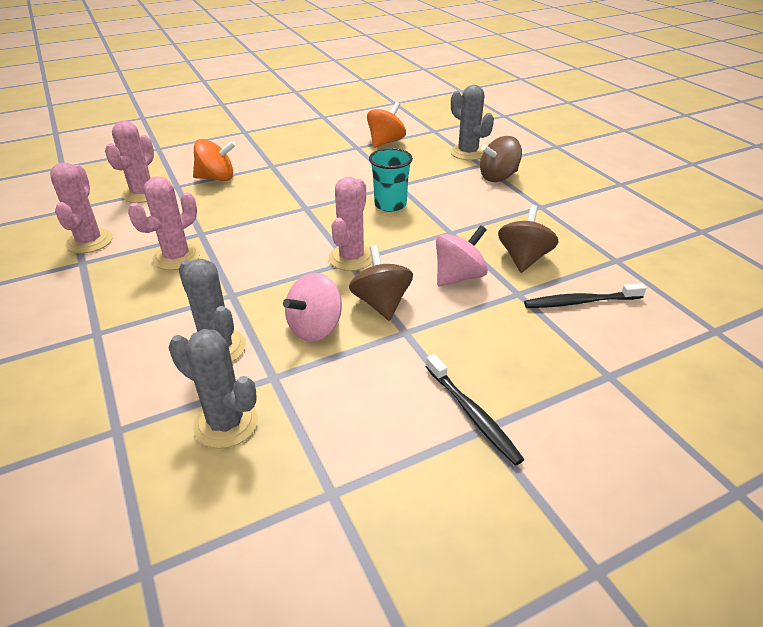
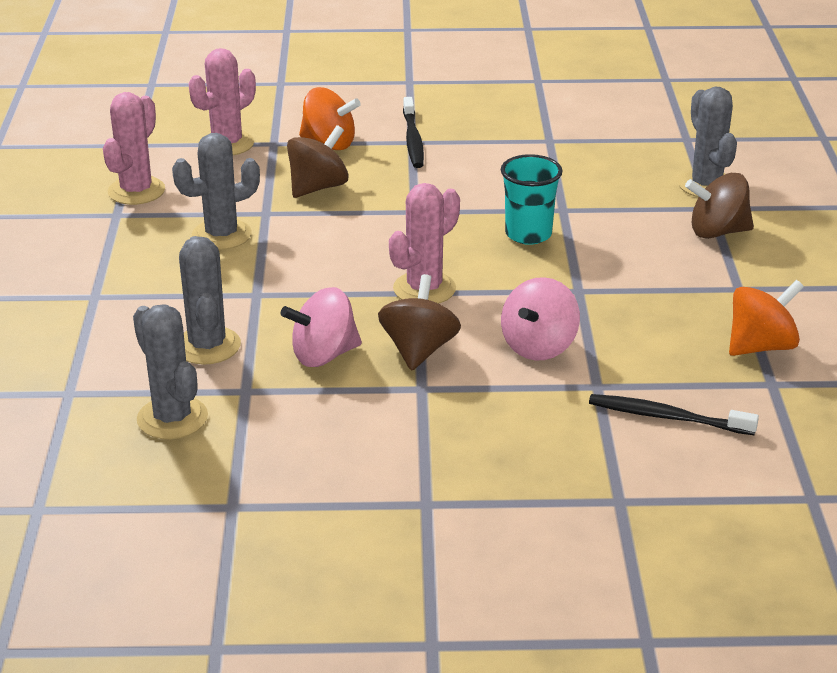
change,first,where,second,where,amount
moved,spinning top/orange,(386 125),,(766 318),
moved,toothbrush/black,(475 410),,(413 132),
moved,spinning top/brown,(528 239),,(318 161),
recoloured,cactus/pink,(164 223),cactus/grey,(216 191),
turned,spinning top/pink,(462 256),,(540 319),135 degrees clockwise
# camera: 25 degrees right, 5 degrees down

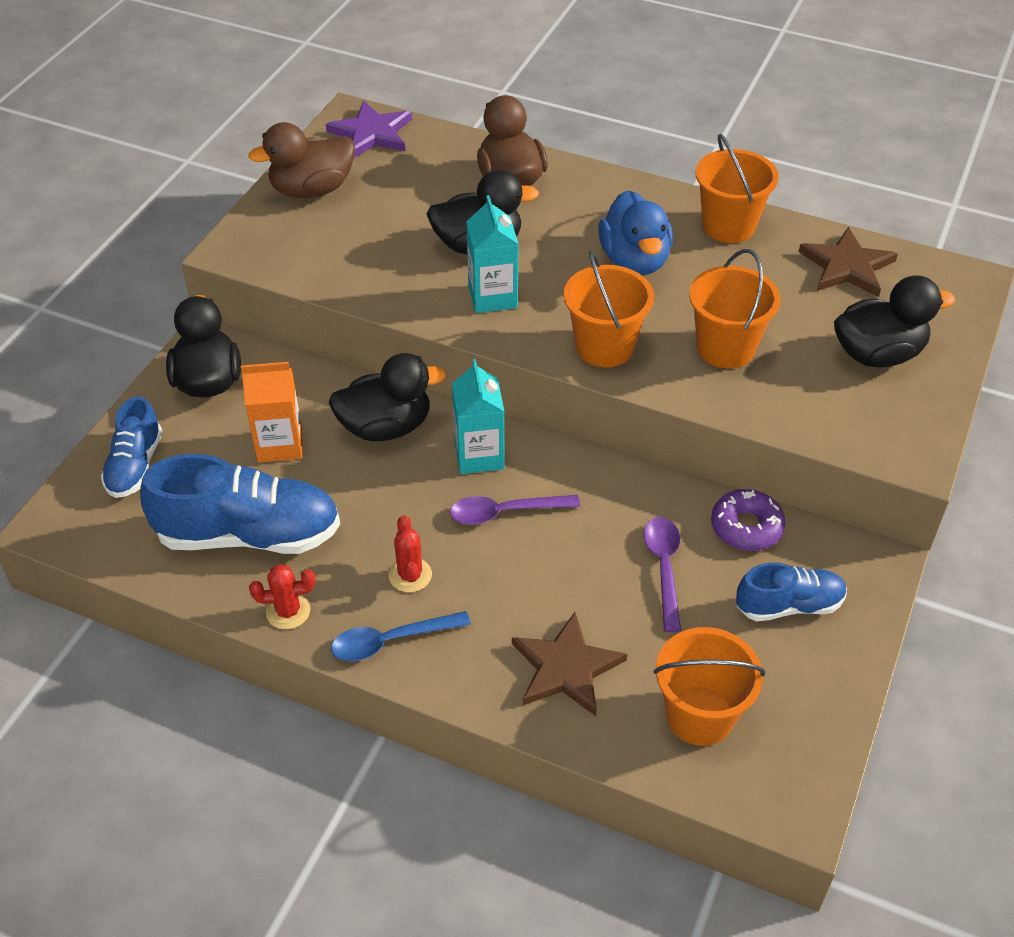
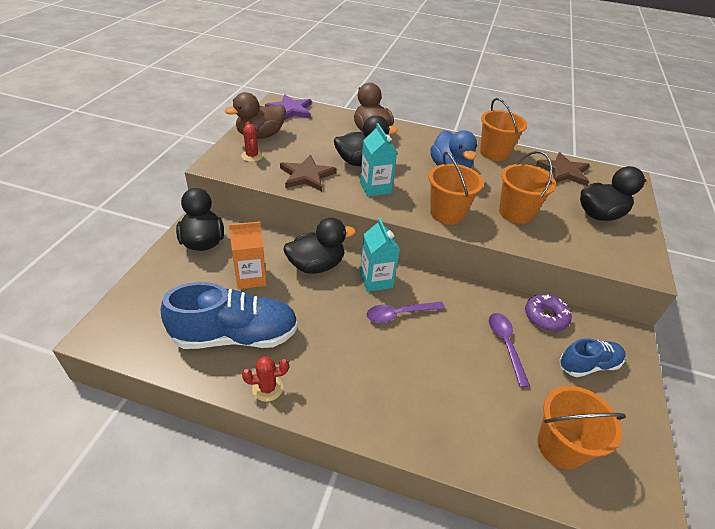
change,first,where,second,where,amount
removed,shoe/blue,(131 447),,,
removed,spoon/blue,(401 636),,,
moved,cactus/red,(410 553),,(252 142),
moved,star/brown,(569 664),,(308 173),
# camera: 10 degrees left, 5 degrees down

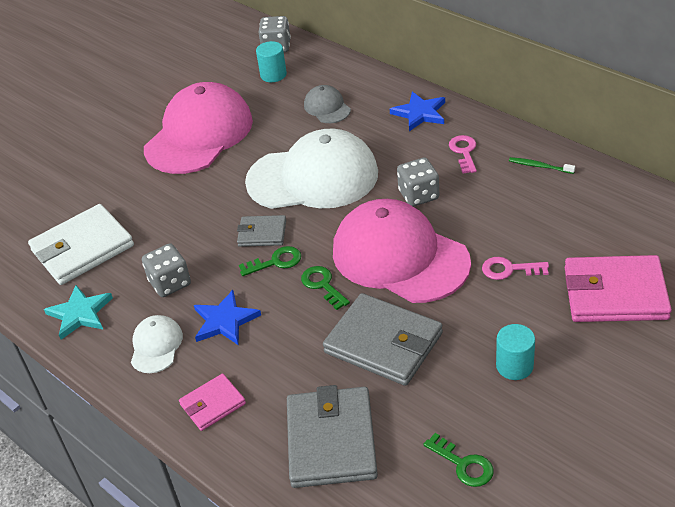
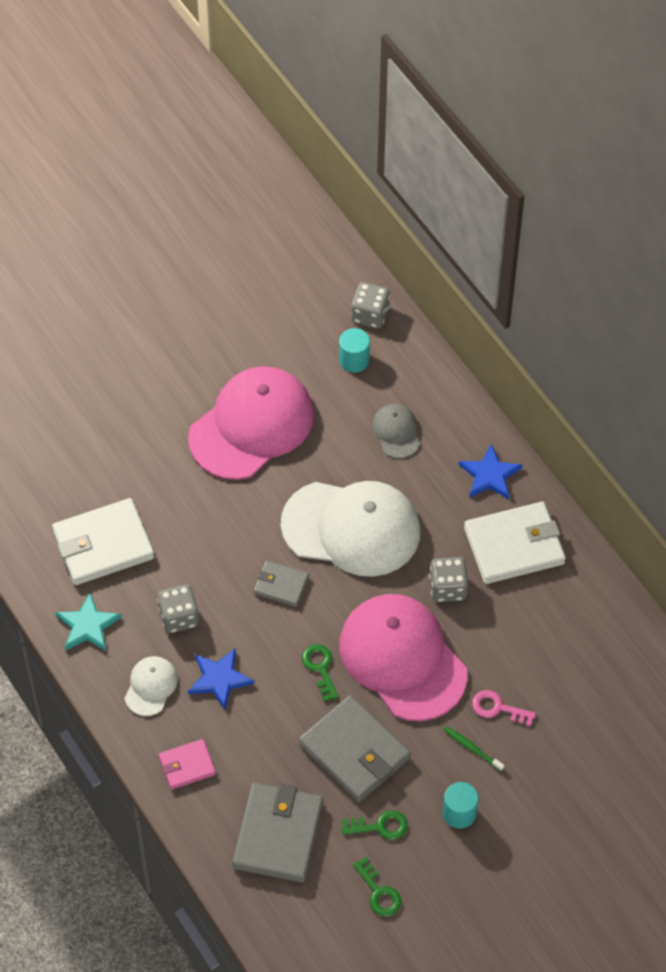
change,first,where,second,where,amount
removed,wallet/pink,(618 288),,,
moved,key/green,(270 261),,(375 825),
moved,toothbrush/green,(542 165),,(474 748),
replaced,key/pink,(463 154),wallet/white,(515 543),
# camera: 10 degrees right, 15 degrees up

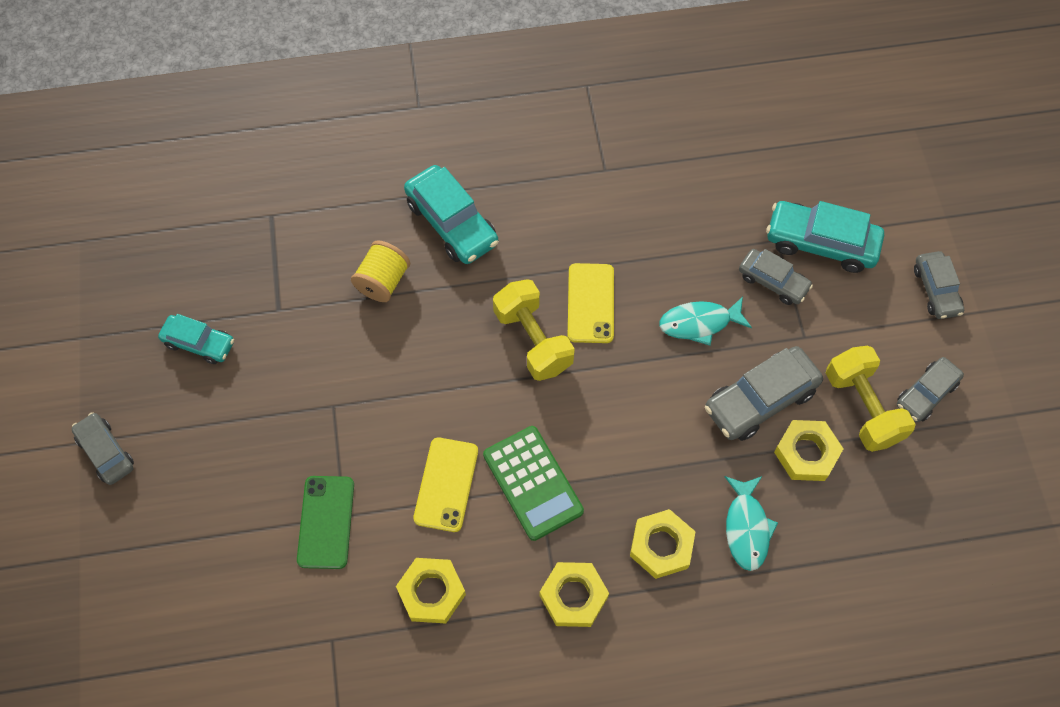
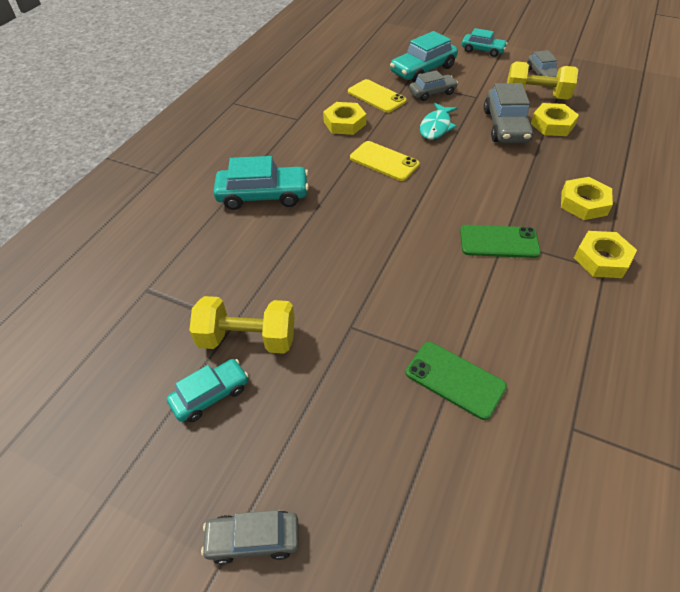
change,first,where,second,where,amount
removed,spool/yellow,(380 271),,,
removed,fish/turquoise,(751 523),,,
moved,nut/yellow,(431 590),,(344 118),
moved,phone/yellow,(445 484),,(377 96),
moved,dumbbell/yellow,(534 330),,(242 325),
replaced,calculator/green,(533 483),phone/green,(500 241),
recoloured,car/grey,(939 285),car/turquoise,(485 42),
# camera: 55 degrees left, 15 degrees down

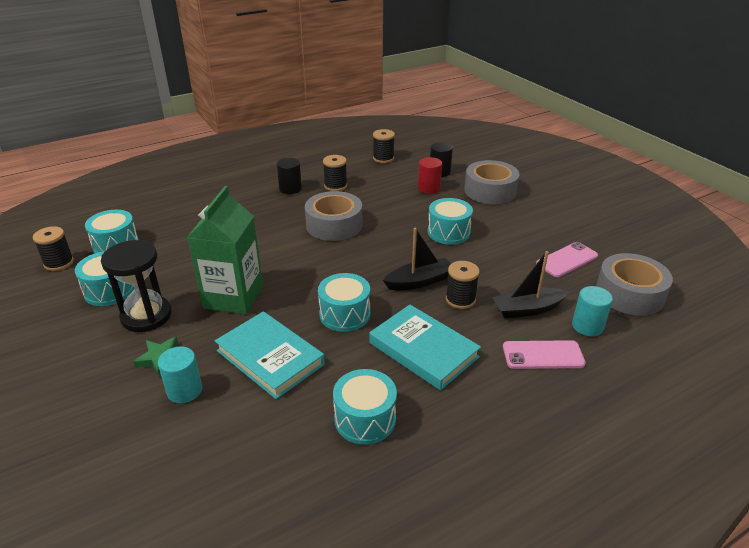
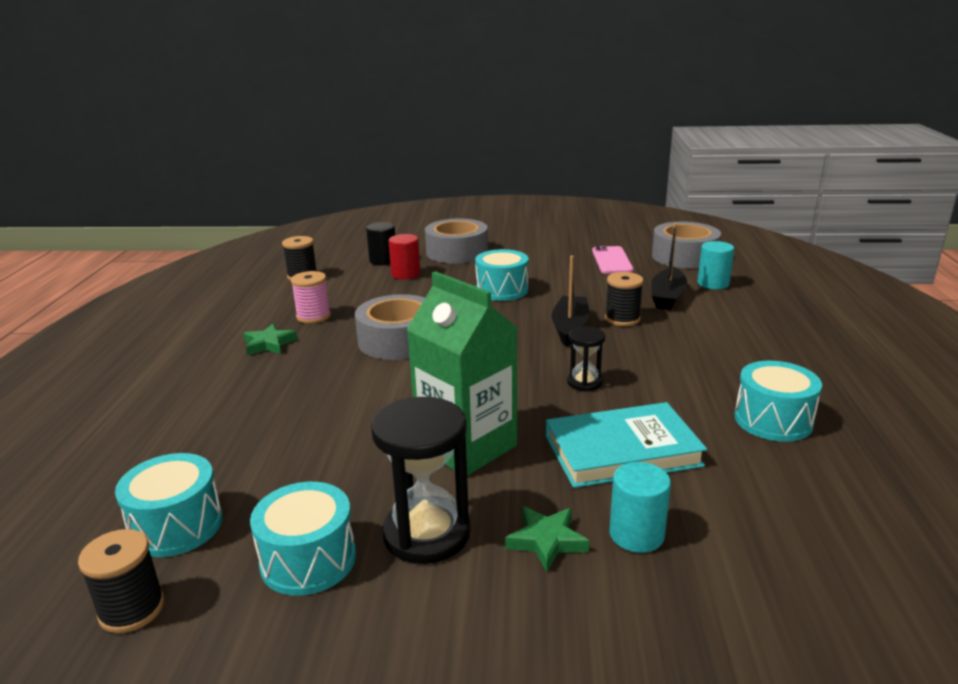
change,first,where,second,where,amount
removed,book/turquoise,(425 347),,,
removed,phone/pink,(544 354),,,
replaced,cylinder/black,(289 176),star/green,(270 339),
replaced,drum/turquoise,(344 302),hourglass/black,(586 359),
recoloured,spool/black,(335 173),spool/pink,(311 297),
# camera: 55 degrees left, 10 degrees down

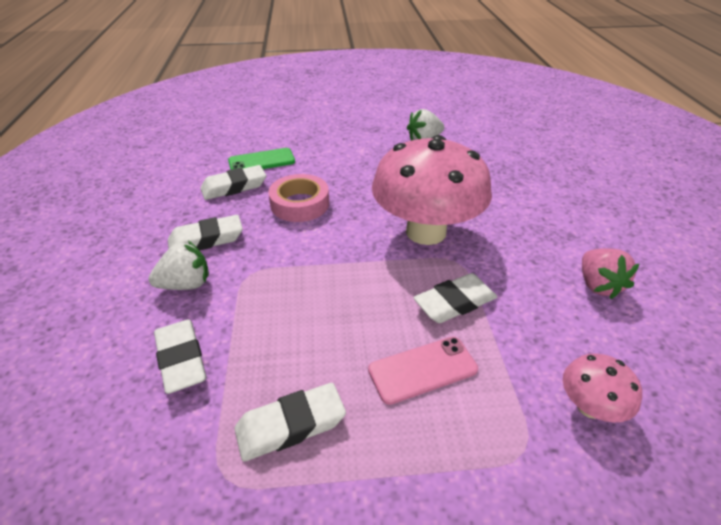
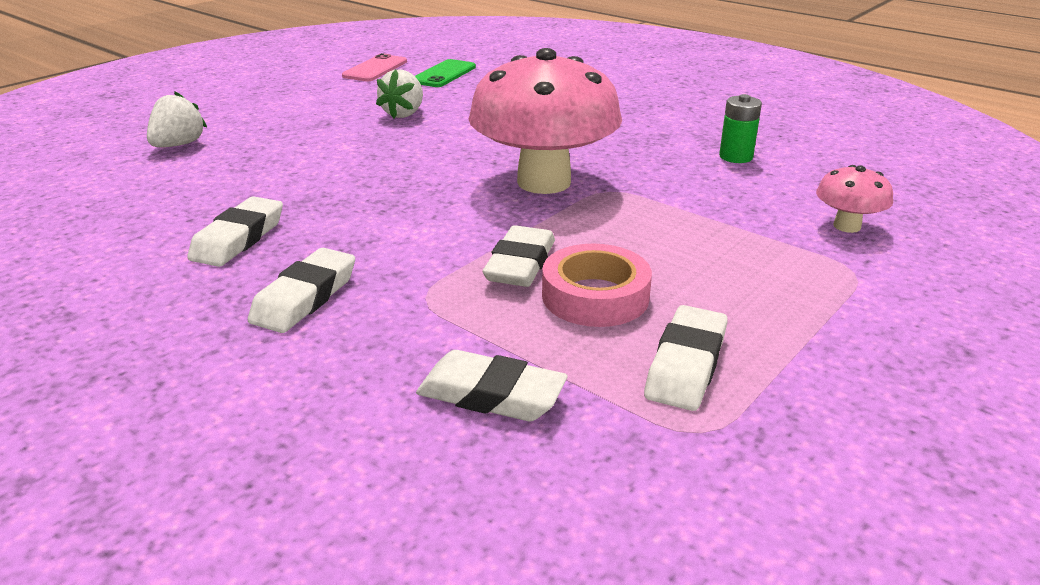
change,first,where,second,where,amount
moved,strawberry/white,(179 265),,(177 119),
moved,phone/green,(261 159),,(445 73),
moved,tape/pink,(298 198),,(597 285),
moved,phone/pink,(423 371),,(374 67),
moved,eraser/white,(455 298),,(519 256),
replaced,strawberry/pink,(610 273),battery/green,(740 128),
# camera: 45 degrees left, 10 degrees down

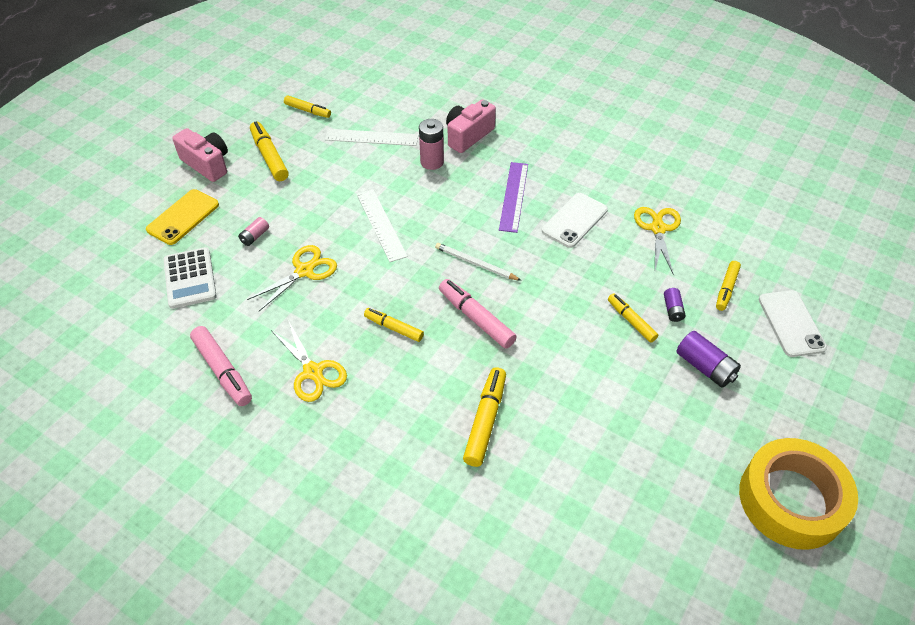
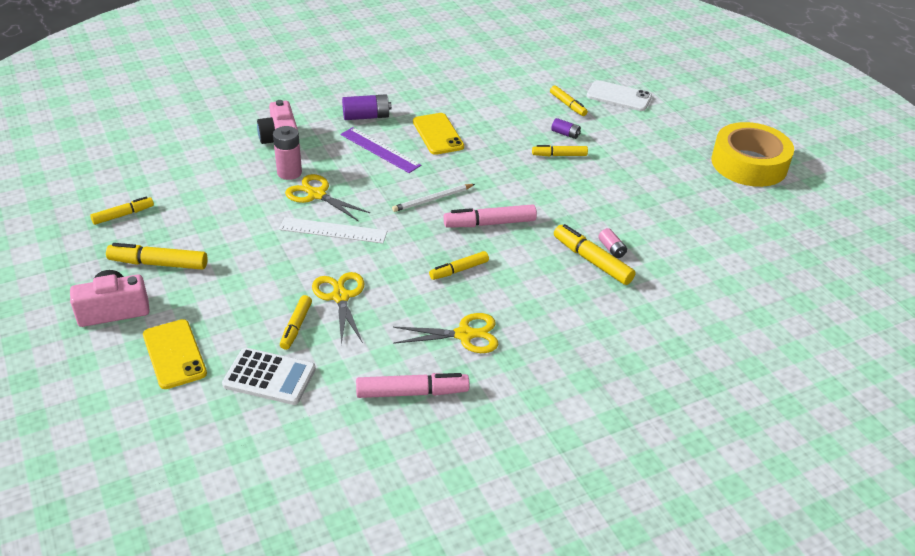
change,first,where,second,where,amount
removed,ruler/white,(371 137),,,
added,,,marker/yellow,(296 322),
moved,battery/pink,(253 231),,(612 243),
moved,scissors/yellow,(657 241),,(327 197),
moved,battery/purple,(708 359),,(367 107),
recoloured,phone/white,(575 220),phone/yellow,(438 134),
# camera: 60 degrees left, 10 degrees down

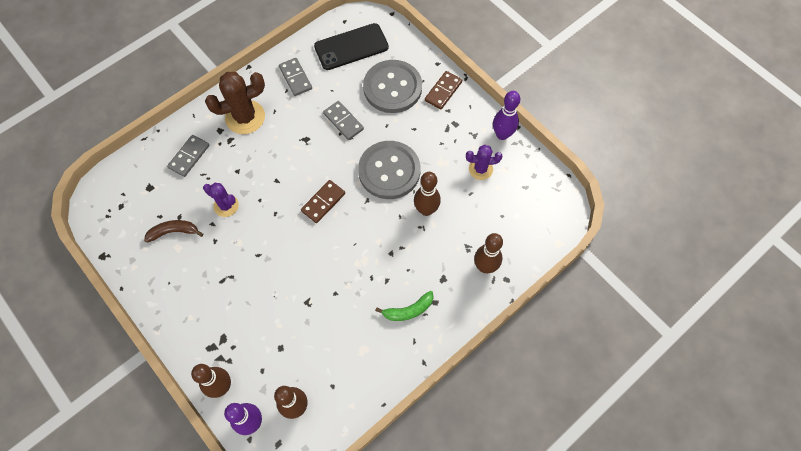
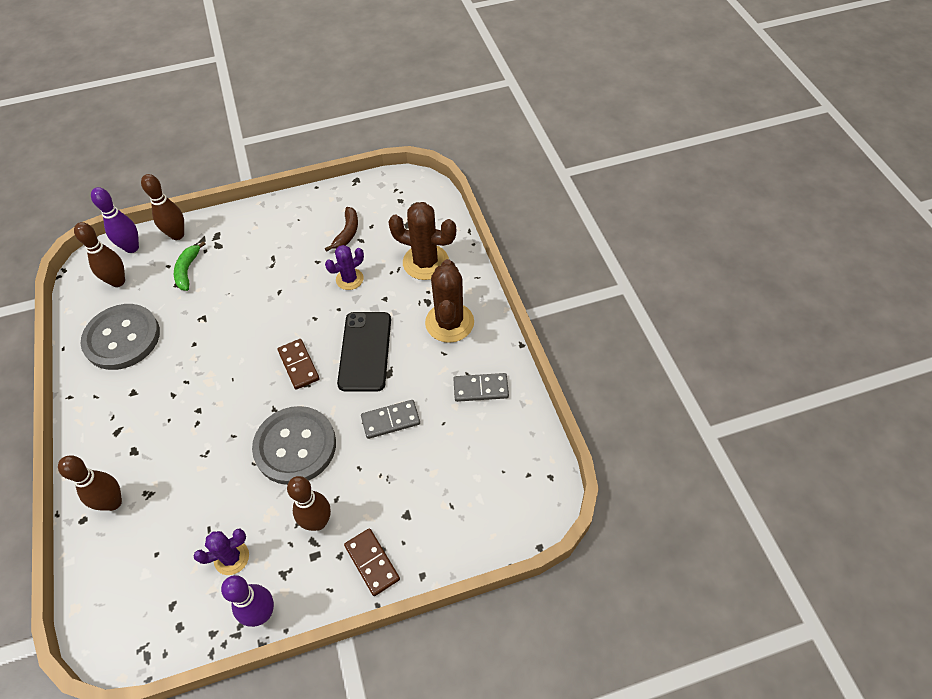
change,first,where,second,where,amount
moved,phone/black,(351 46),,(364 352),
moved,button/grey,(392 86),,(120 337),
moved,banana/green,(404 306),,(190 266),
moved,bowling pin/brown,(427 194),,(309 503),
replaced,domino/grey,(188 156),cactus/brown,(422 241),
turned,cactus/purple,(484 162),,(221 552),45 degrees clockwise
# camera: 115 degrees right, 10 degrees down

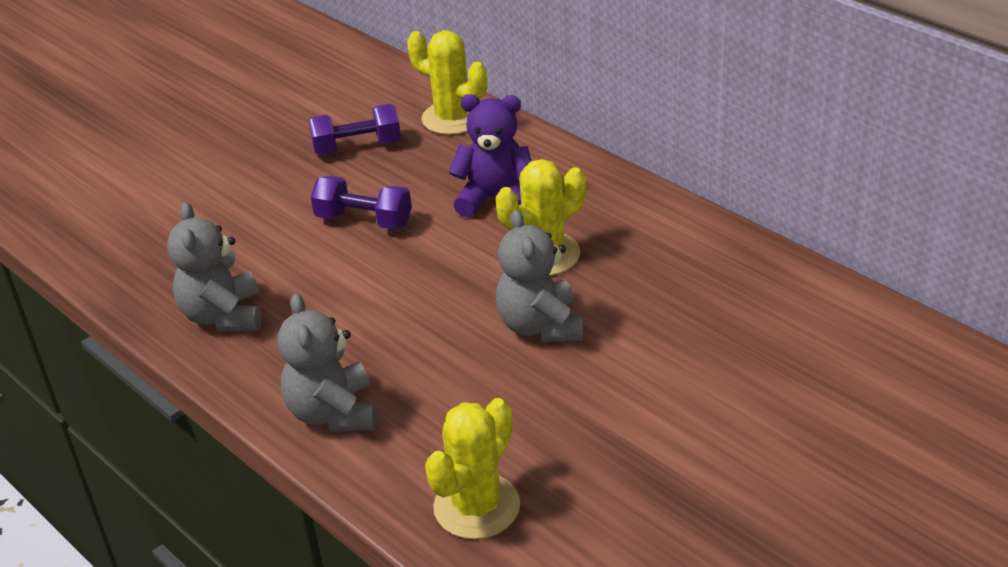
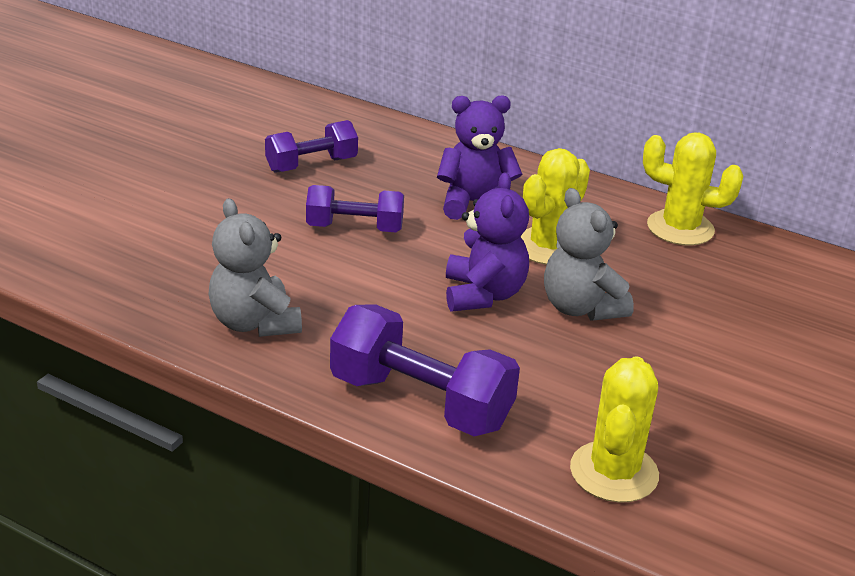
change,first,where,second,where,amount
added,,,teddy bear/purple,(487 242),
moved,cactus/yellow,(447 82),,(693 189),
replaced,teddy bear/grey,(327 363),dumbbell/purple,(425 370),
# camera: 20 degrees left, 5 degrees down

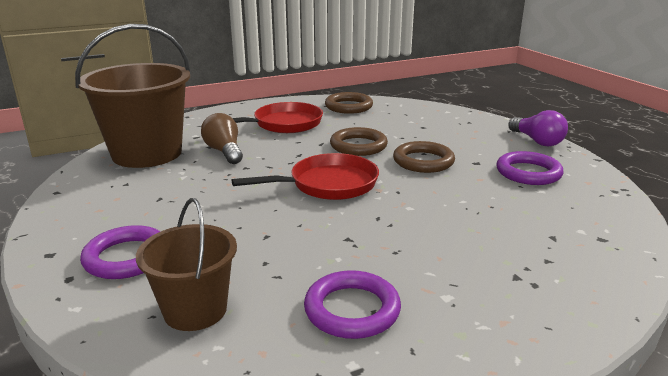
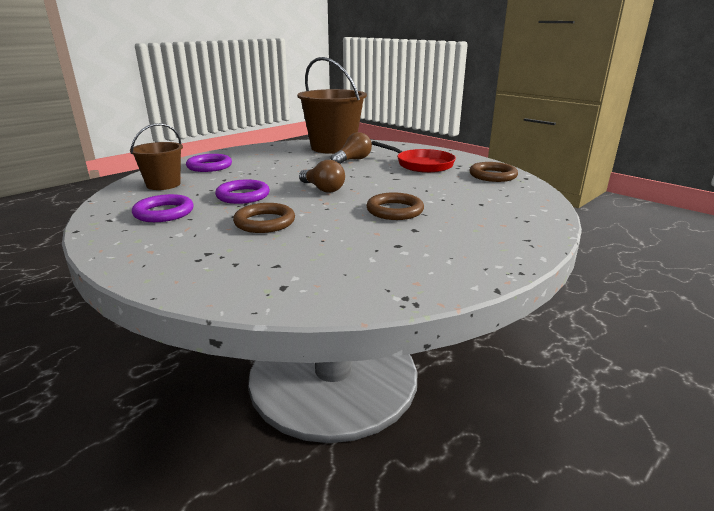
change,first,where,second,where,amount
removed,light bulb/purple,(538 128),,,
moved,ring/brown,(359 141),,(264 218),
moved,ring/purple,(530 168),,(242 191),
replaced,pan/red,(305 176),light bulb/brown,(322 176),
# camera: 70 degrees right, 0 degrees up

